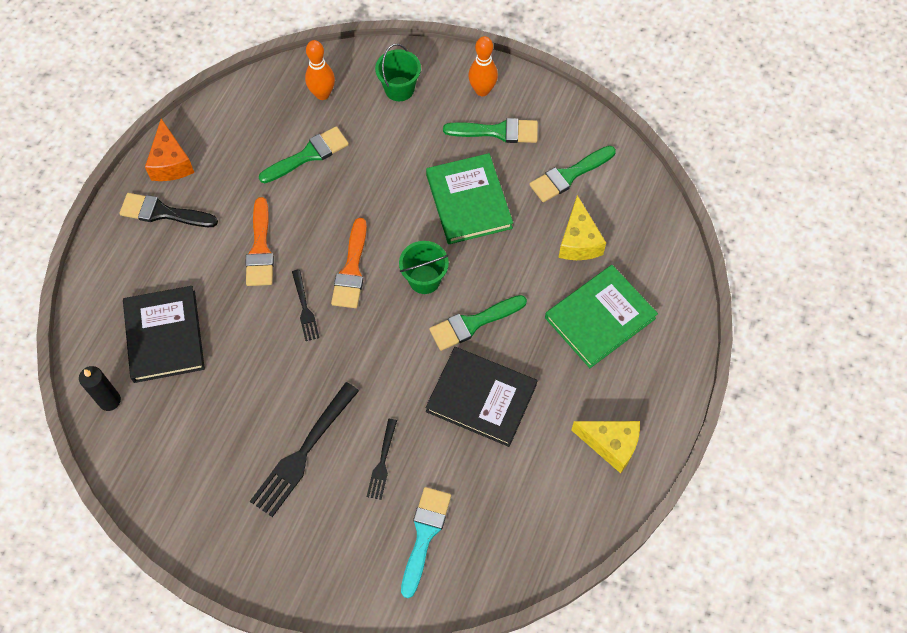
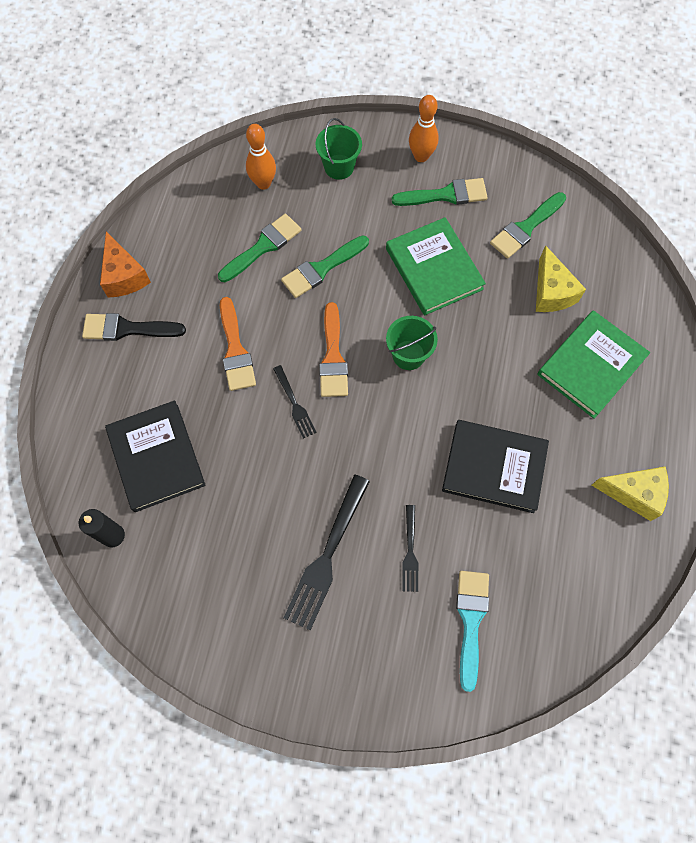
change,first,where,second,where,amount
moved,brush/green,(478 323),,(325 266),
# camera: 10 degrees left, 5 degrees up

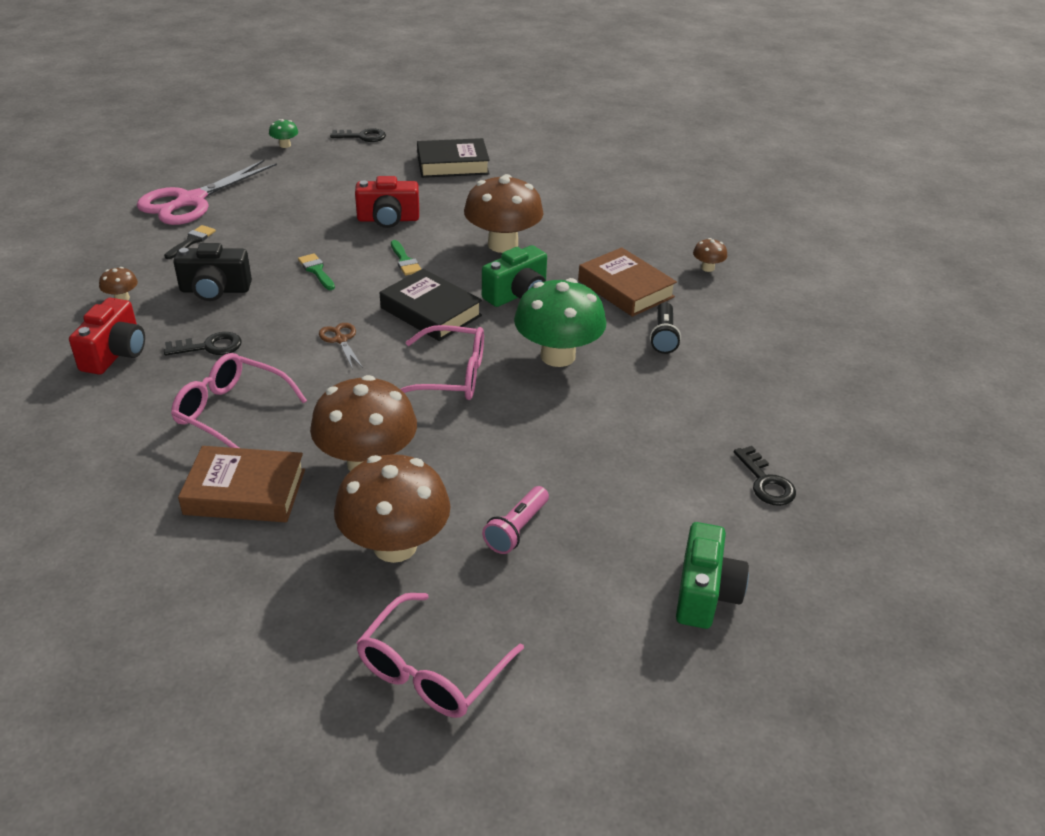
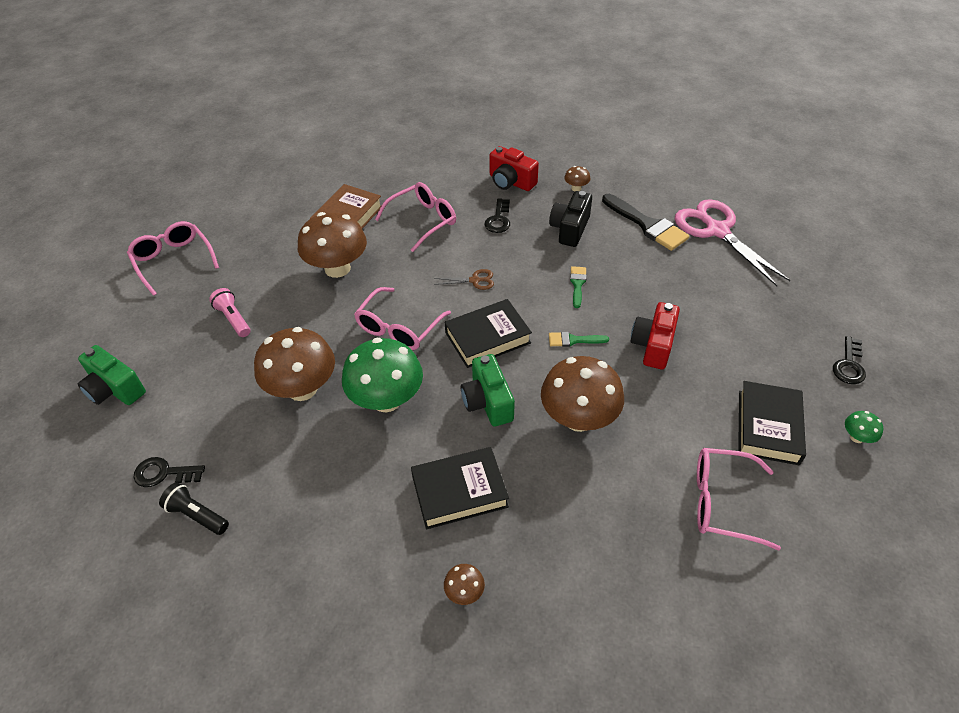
change,first,where,second,where,amount
added,,,glasses/pink,(739 499),
moved,mushroom/green,(283 133),,(864 427),
moved,mushroom/brown,(392 508),,(294 364),
moved,flashlight/black,(665 328),,(194 508),
recoloured,book/brown,(627 282),book/black,(460 488),
turned,brush/green,(316 271),,(578 287),75 degrees counterclockwise
resized,brush/black,(190 242),,(646 222),x1.94
# camera: 115 degrees right, 10 degrees up

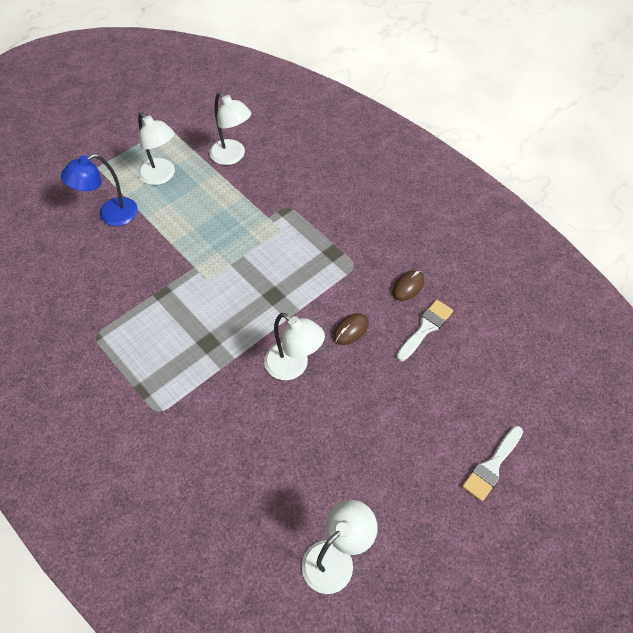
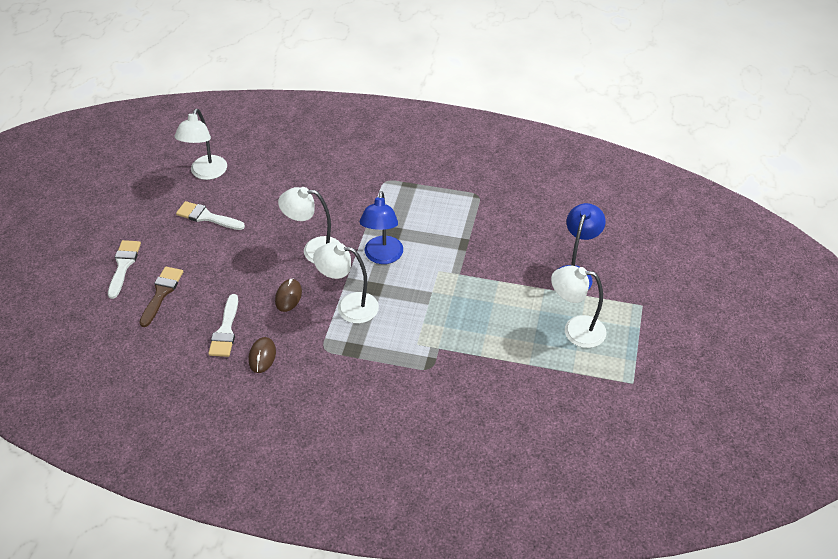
change,first,where,second,where,amount
added,,,brush/brown,(161 297),
added,,,brush/white,(210 215),
added,,,lamp/blue,(381 227),
moved,lamp/white,(230 128),,(346 282),
# camera: 145 degrees right, 10 degrees down

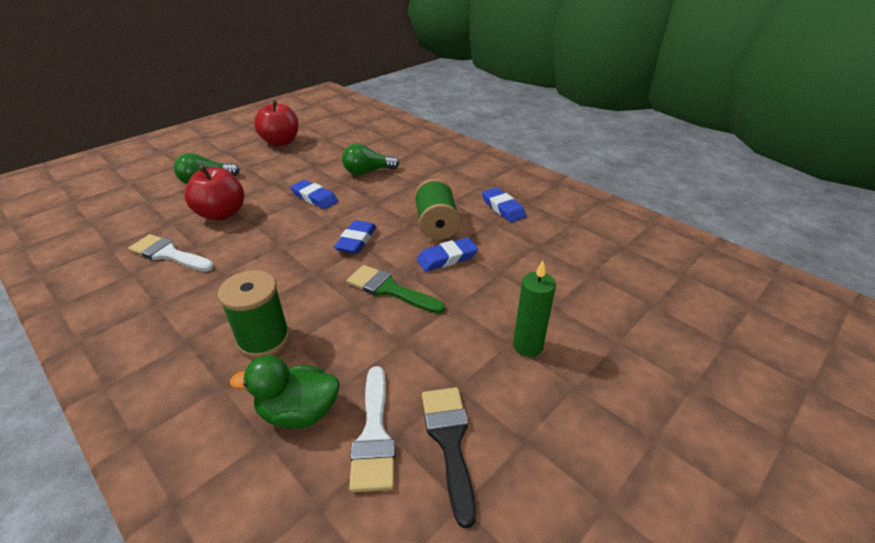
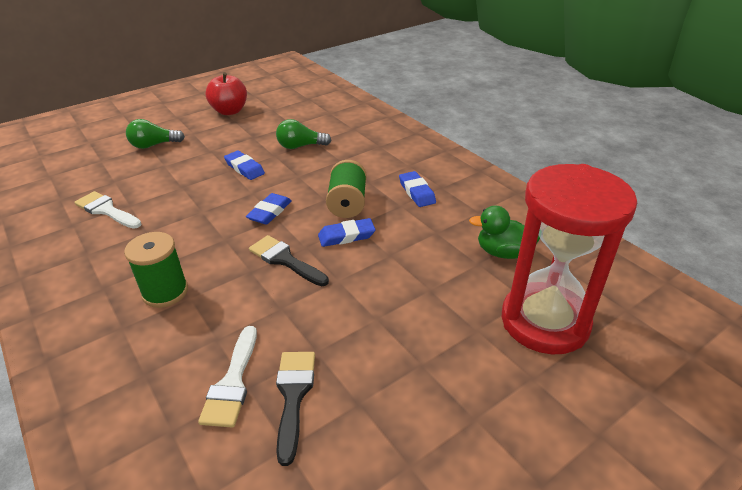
change,first,where,second,where,amount
removed,apple/red,(214 193),,,
removed,candle/green,(534 309),,,
added,,,hourglass/red,(569 259),
moved,duck/green,(285 392),,(504 232),
recoloured,brush/green,(396 289),brush/black,(289 260),
# camera: 10 degrees right, 0 degrees up

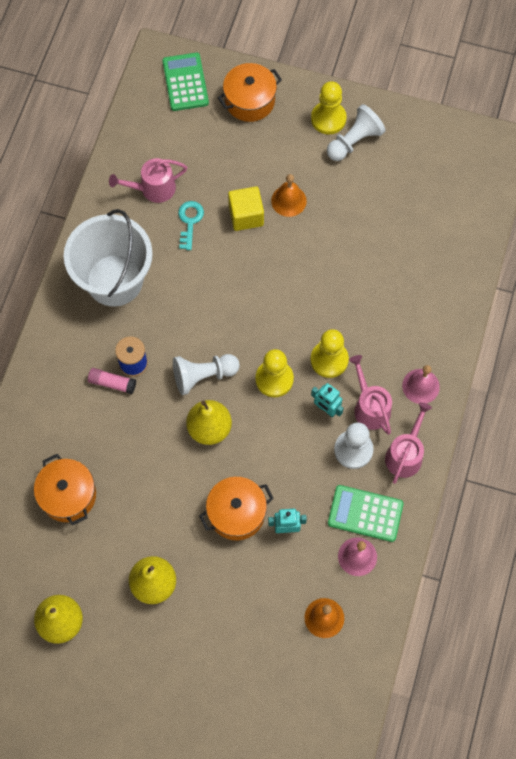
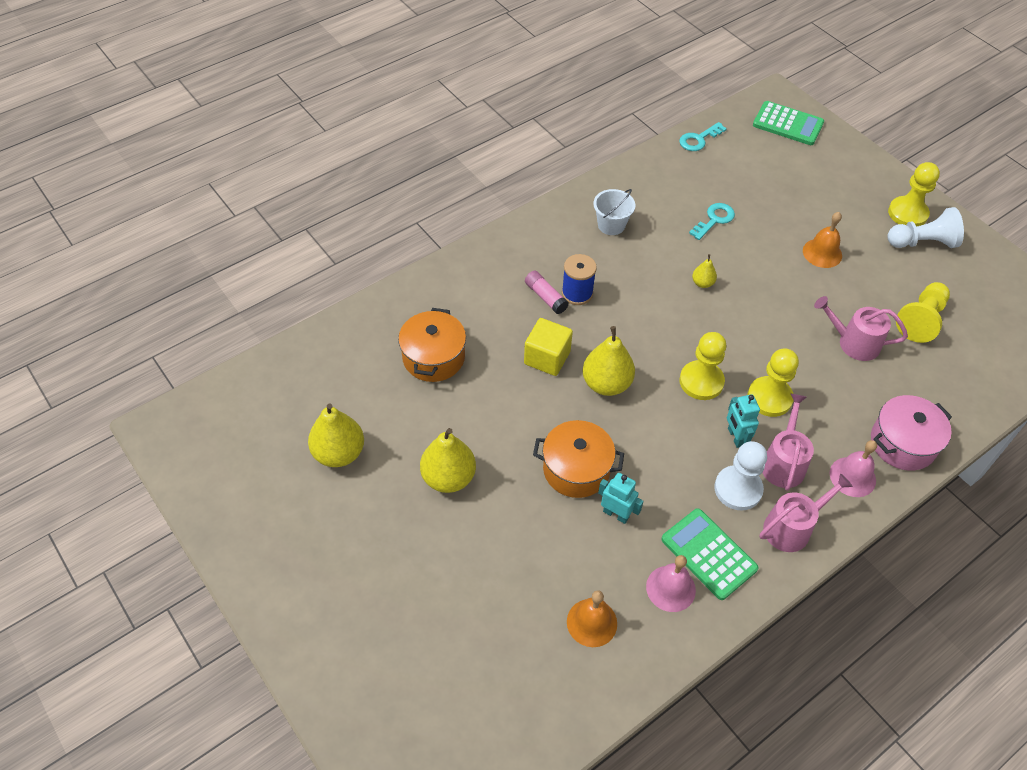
change,first,where,second,where,amount
removed,pawn/white,(206 374),,,
removed,pot/orange,(250 92),,,
added,,,key/turquoise,(703 136),
added,,,pear/yellow,(704 271),
added,,,pot/pink,(911 433),
added,,,pawn/yellow,(923 312),
moved,watering can/pink,(148 180),,(861 328),
moved,cube/yellow,(246 209),,(548 347),
turned,calculator/green,(185 82),,(788 123),90 degrees clockwise
resized,bucket/white,(108 257),,(614 212),x0.46
# camera: 35 degrees right, 15 degrees down

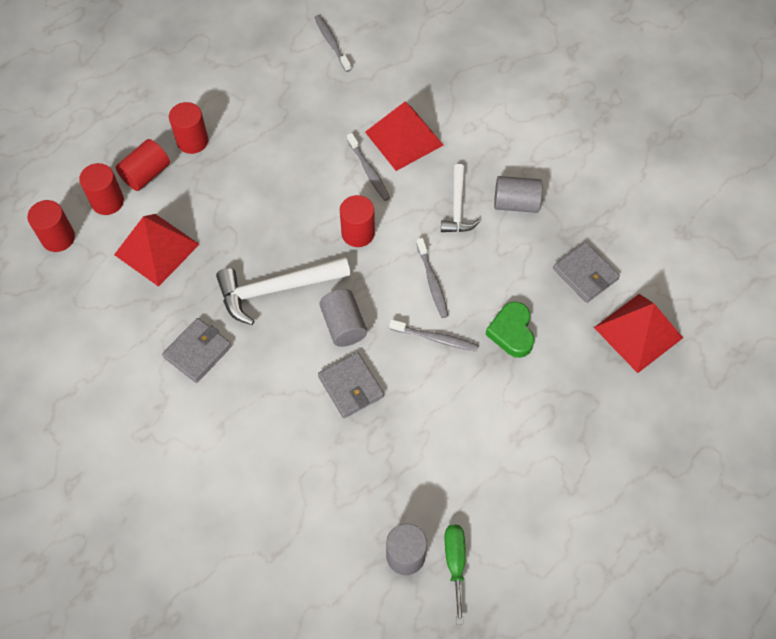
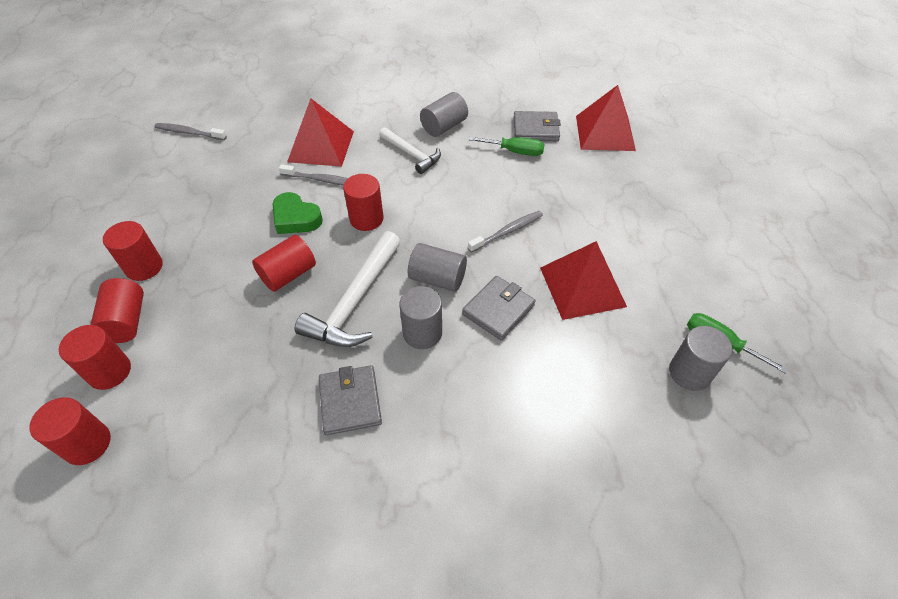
change,first,where,second,where,amount
removed,toothbrush/grey,(432 278),,,
added,,,cylinder/red,(284 263),
added,,,cylinder/grey,(420 317),
added,,,screwdriver/green,(507 146),
moved,pyramid/red,(157 250),,(583 280),
moved,heart/green,(509 330),,(298 213),
turned,wallet/grey,(351 385),,(498 308),60 degrees counterclockwise
# camera: 50 degrees left, 10 degrees down

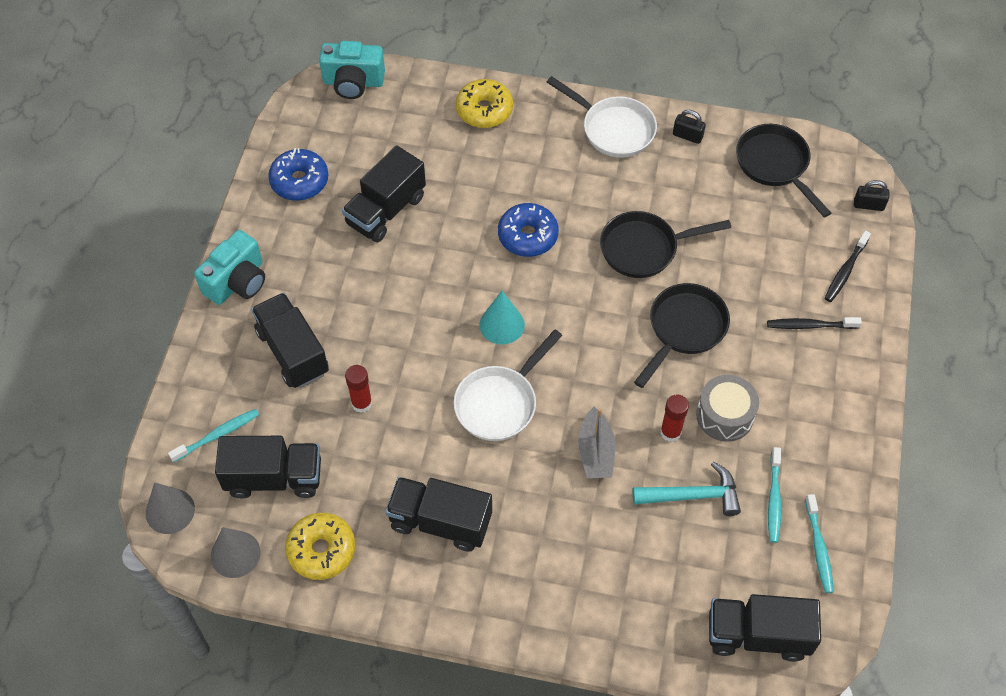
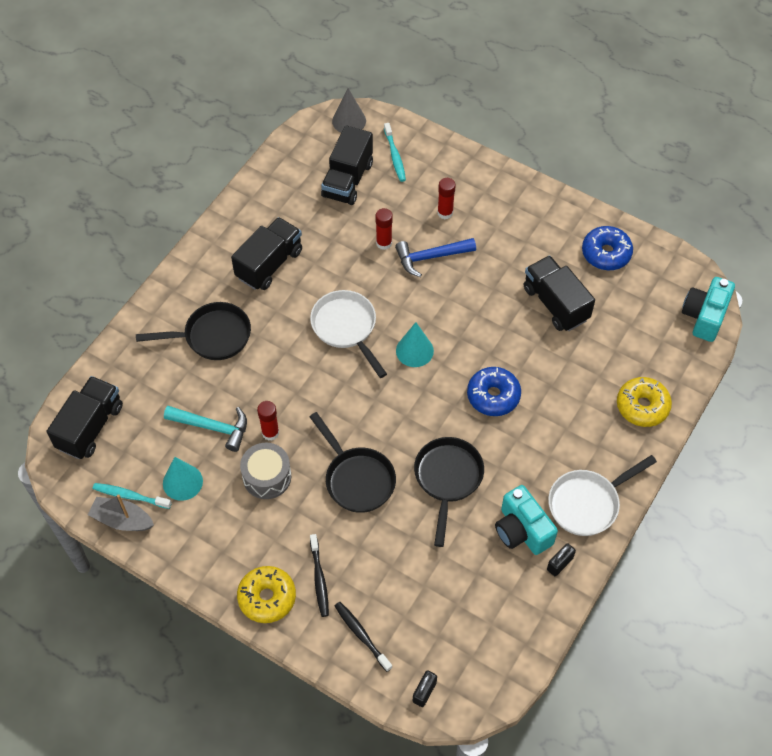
change,first,where,second,where,amount
removed,cone/grey,(235 552),,,
added,,,hammer/blue,(435 257),
moved,camera/turquoise,(229 267),,(526 520),
moved,donut/yellow,(320 546),,(266 594),
moved,boat/grey,(596 442),,(121 512),
moved,pan/black,(783 170),,(193 331),
replaced,truck/black,(290 340),glue stick/red,(446 198),
replaced,toothbrush/turquoise,(774 495),cone/turquoise,(183 479),
turned,hammer/turquoise,(686 489),,(205 429),90 degrees counterclockwise
turned,toothbrush/black,(814 323),,(319 575),150 degrees clockwise
# camera: 110 degrees right, 0 degrees up

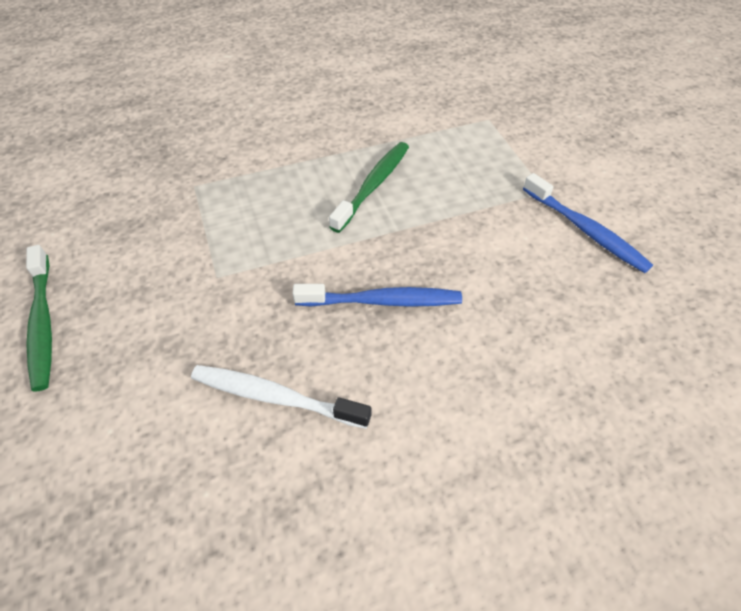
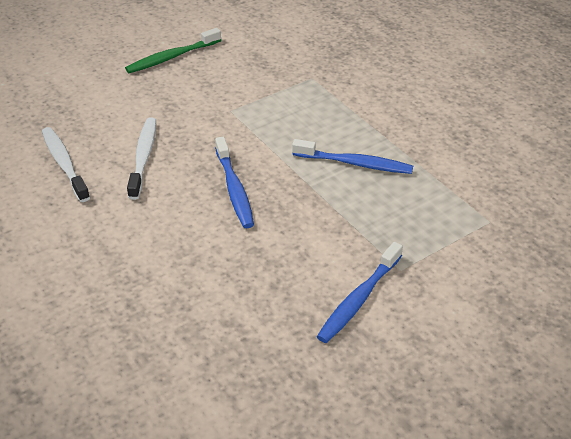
change,first,where,second,where,amount
added,,,toothbrush/white,(66 164),
recoloured,toothbrush/green,(369 187),toothbrush/blue,(352 156),
# camera: 75 degrees right, 10 degrees down

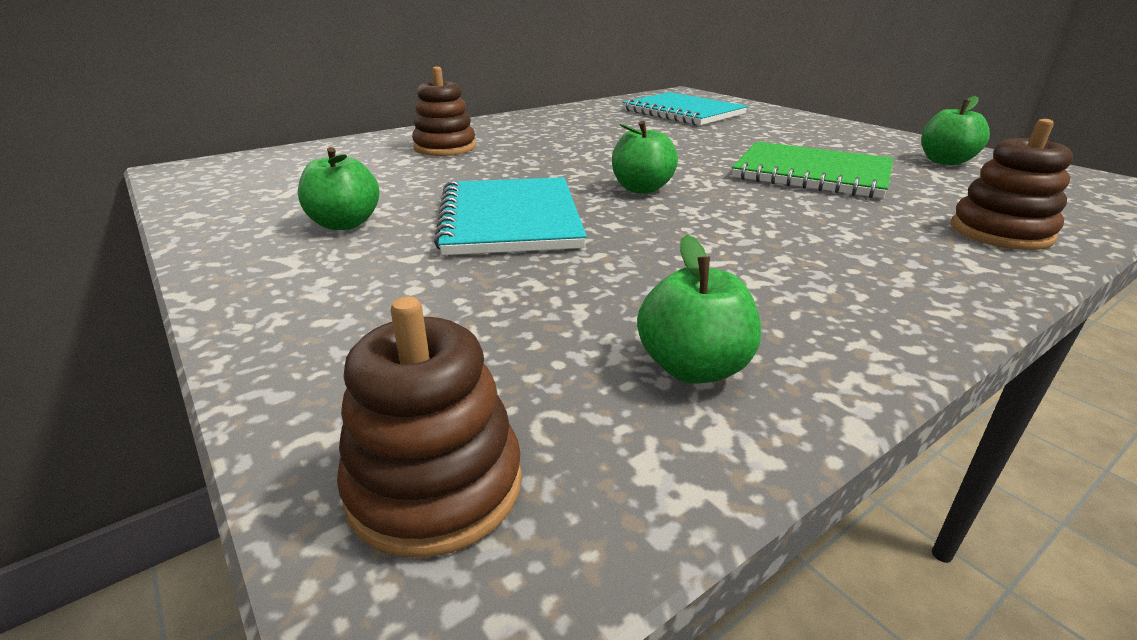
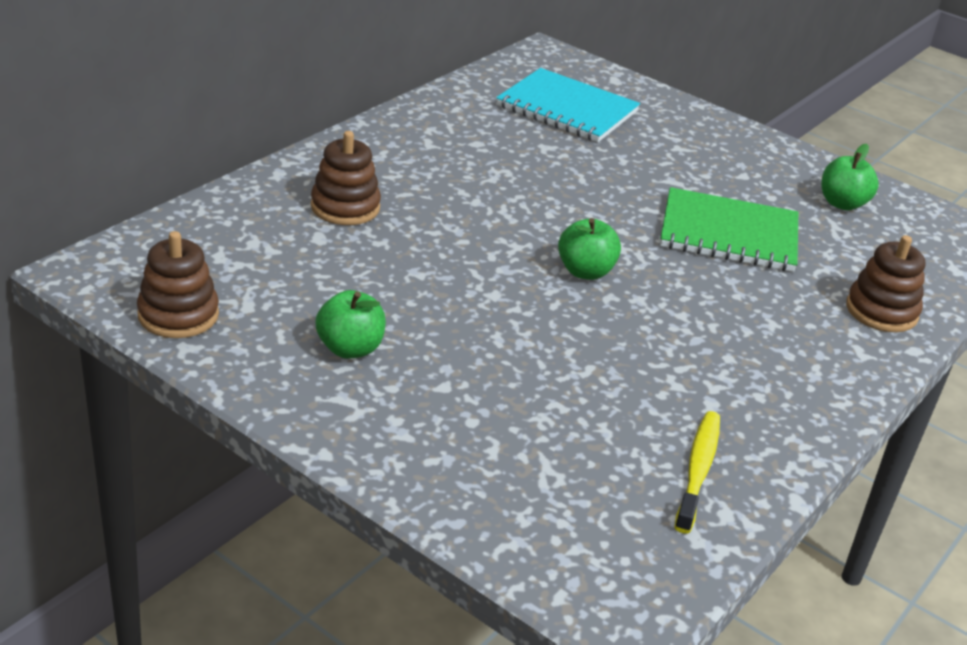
change,first,where,second,where,amount
removed,notebook/turquoise,(510 216),,,
moved,stacking toy/brown,(429 427),,(178 284),
replaced,apple/green,(699 309),toothbrush/yellow,(697 472),
# camera: 20 degrees left, 5 degrees up

